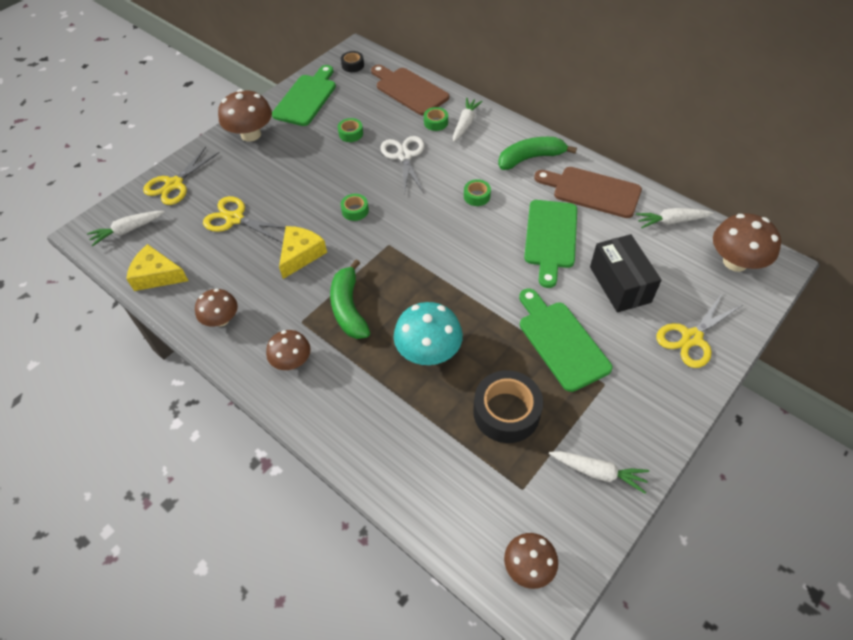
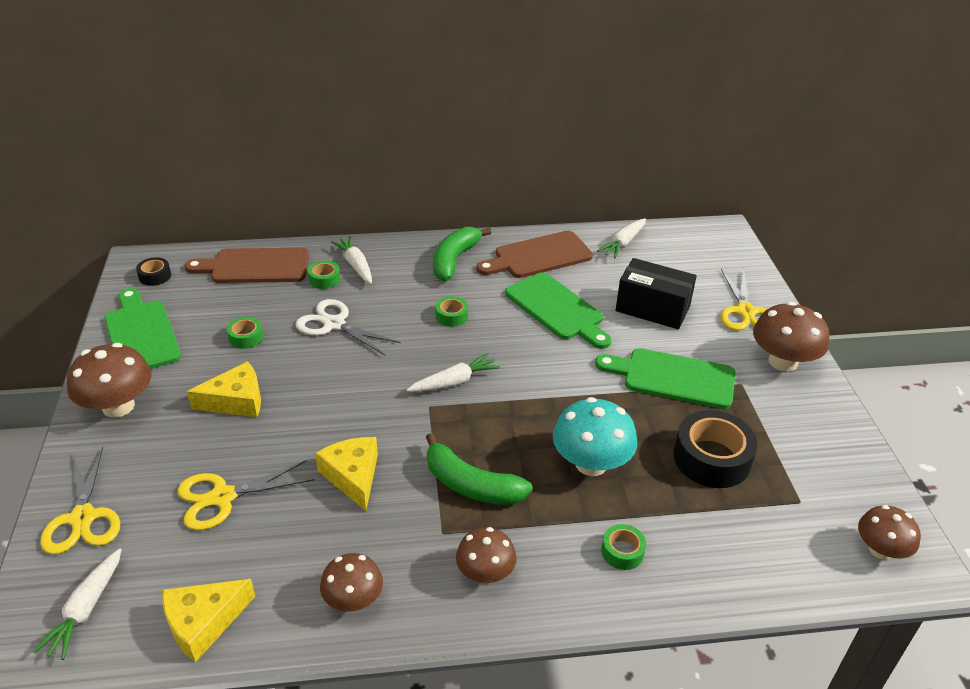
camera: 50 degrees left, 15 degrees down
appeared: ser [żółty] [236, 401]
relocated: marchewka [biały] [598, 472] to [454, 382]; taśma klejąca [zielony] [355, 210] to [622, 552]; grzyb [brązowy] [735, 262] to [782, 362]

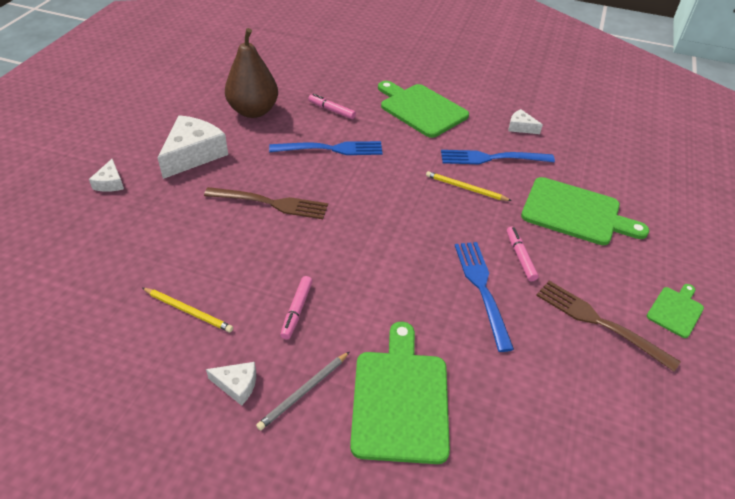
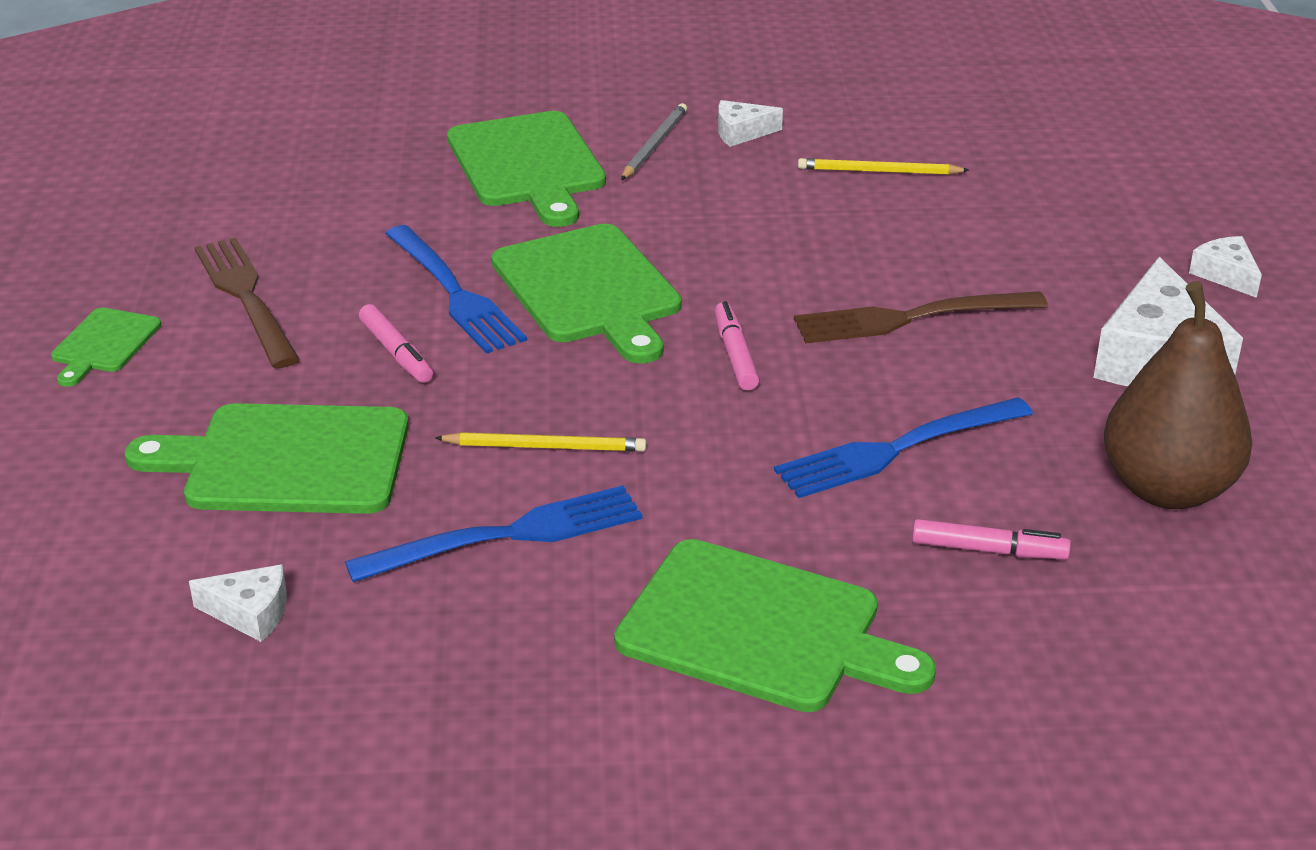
camera: 160 degrees right, 10 degrees down
appeared: deska do krojenia [zielony] [589, 289]
relocated: ser [biały] [521, 127] to [250, 613]; flamaster [różowy] [297, 310] to [735, 354]
spun: widelec [brązowy] [599, 322] = [246, 298] 135 degrees counterclockwise

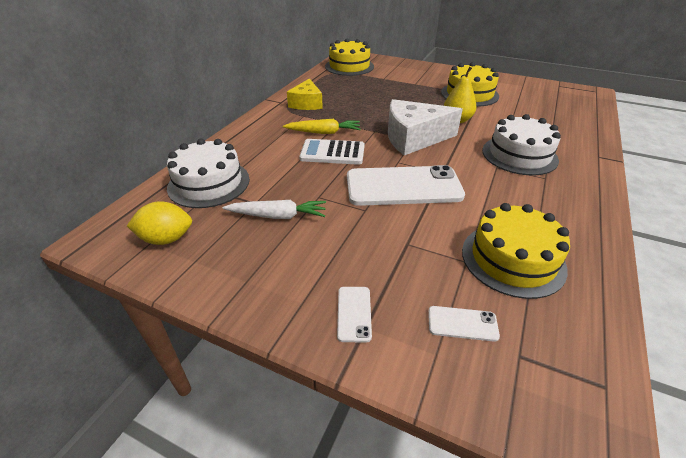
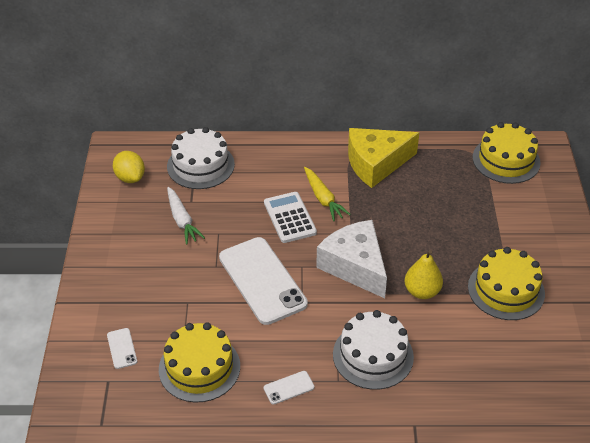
camera: 65 degrees right, 5 degrees up
relocated: telefon [biały] [354, 313] to [288, 387]
size: ser [żółty] [306, 103] = [376, 163] x1.55

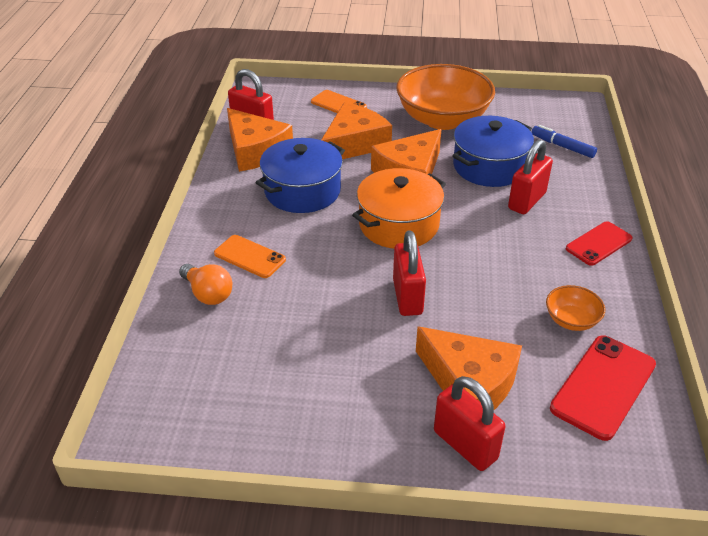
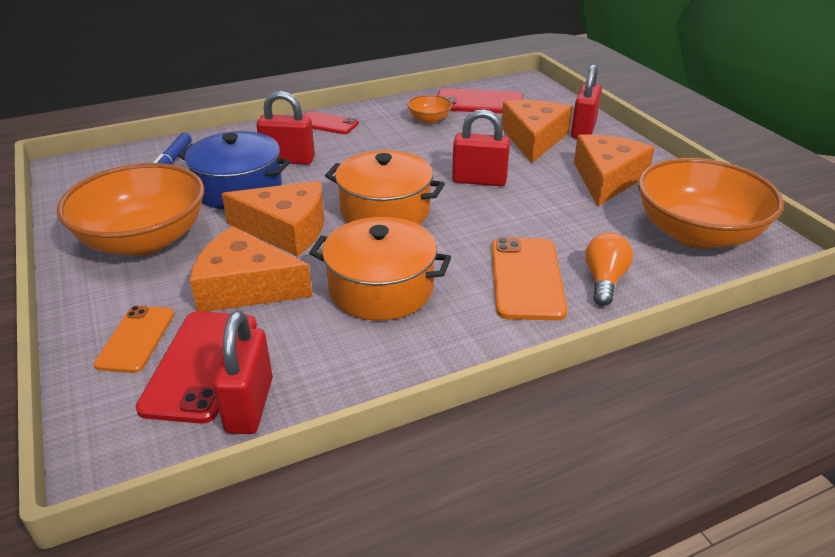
camera: 120 degrees left, 5 degrees down
appeared: telefon [czerwony] [201, 365]; miska [pomarańczowy] [697, 233]
relocated: ser [pomarańczowy] [255, 151] to [607, 179]
colour: garnek [niebieski] [302, 191] to garnek [pomarańczowy] [381, 289]
spun: kłódka [czerwony] [407, 297] = [479, 180] 45 degrees clockwise
size: telefon [pomarańczowy] [250, 256] = [526, 278] x1.53

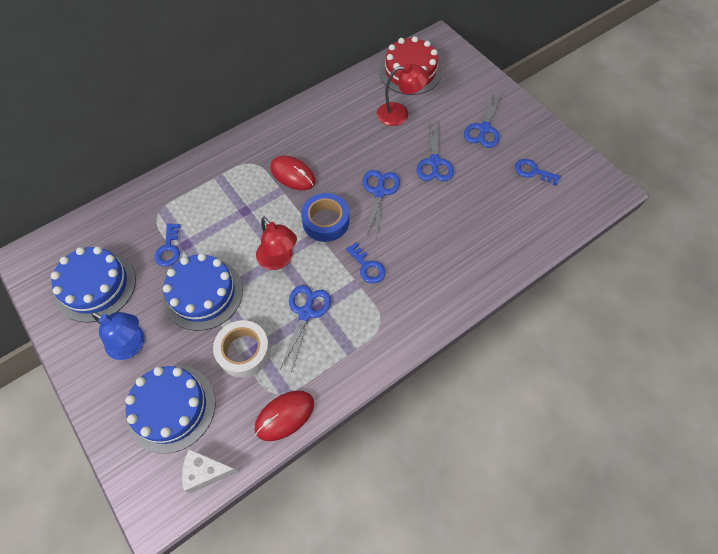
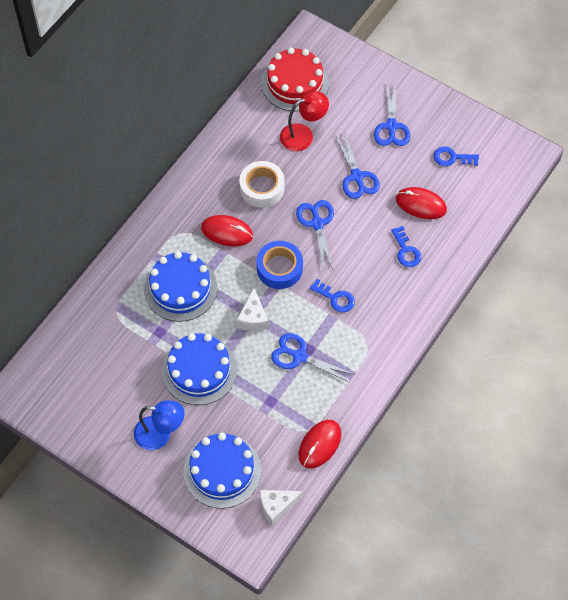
camera: 20 degrees left, 0 degrees up
appeared: myszka [czerwony] [421, 204]
relocated: tort [niebieski] [96, 286] to [180, 288]; taśma klejąca [biały] [244, 351] to [262, 188]; klucz [niebieski] [169, 249] to [406, 251]
exchanged: lampka [czerwony] [279, 260] to ser [biały] [253, 318]
spun: nożyczki [niebieski] [306, 312] = [299, 356] 60 degrees counterclockwise

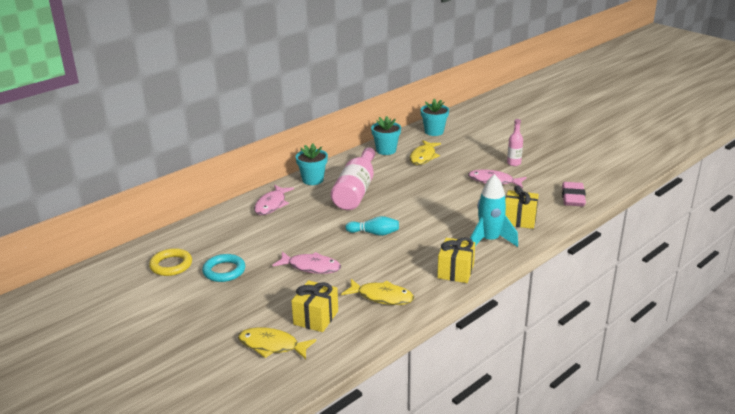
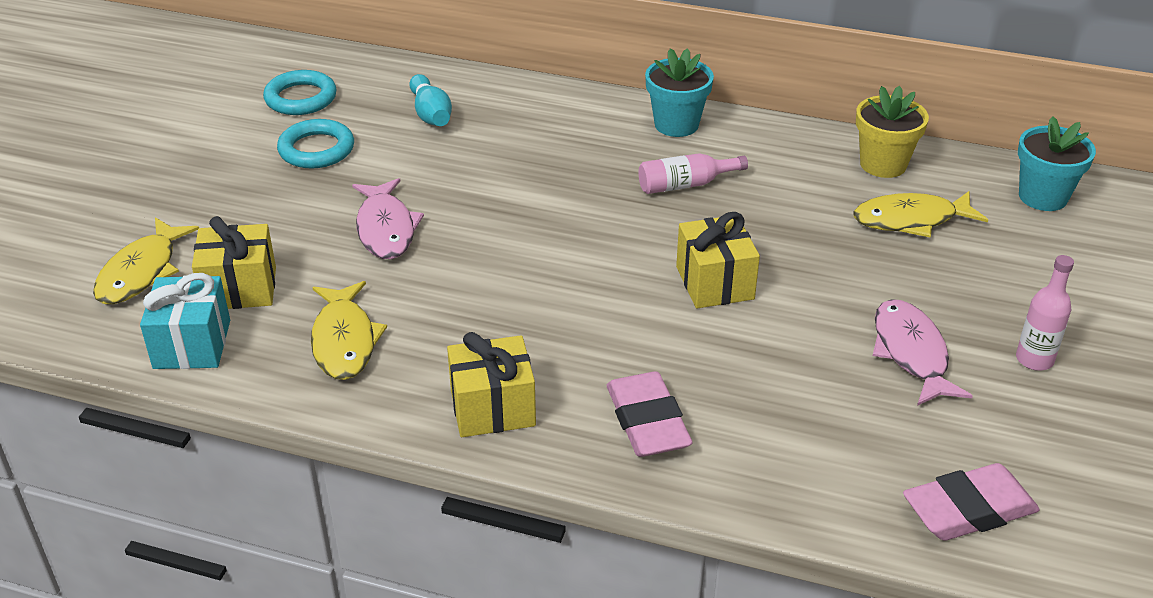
camera: 60 degrees right, 10 degrees up
missing: ryba [różowy] [271, 205]
appeared: prezent [turkusowy] [192, 344]
relocated: kręgiel [turkusowy] [374, 233] to [431, 114]; prezent [żółty] [519, 220] to [714, 283]
exchanged: rakieta [turkusowy] [489, 241] to gumka do mazania [różowy] [647, 422]
colour: pierścień [żółty] [171, 265] to pierścień [turkusowy] [301, 98]; doniczka [turkusowy] [386, 150] to doniczka [żółty] [883, 164]
spun: ryba [żółty] [272, 346] = [141, 272] 150 degrees counterclockwise
size: butelka [różowy] [356, 190] = [685, 185] x0.50

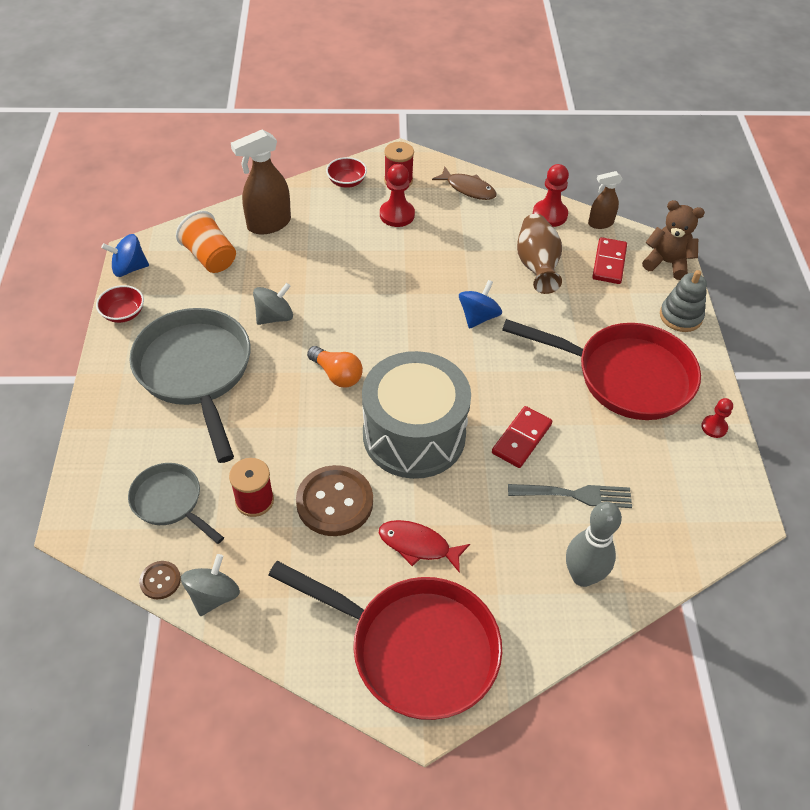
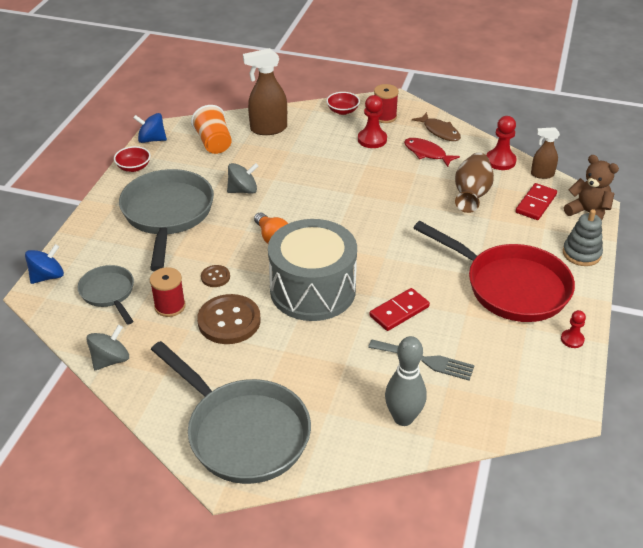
camera: 20 degrees right, 10 degrees down
relocated: bączek [niebieski] [478, 317] to [47, 276]; guzik [brązowy] [160, 581] to [215, 277]; ryba [czerwony] [418, 545] to [427, 153]
colour: patelnia [czerwony] [415, 648] to patelnia [szary] [243, 432]

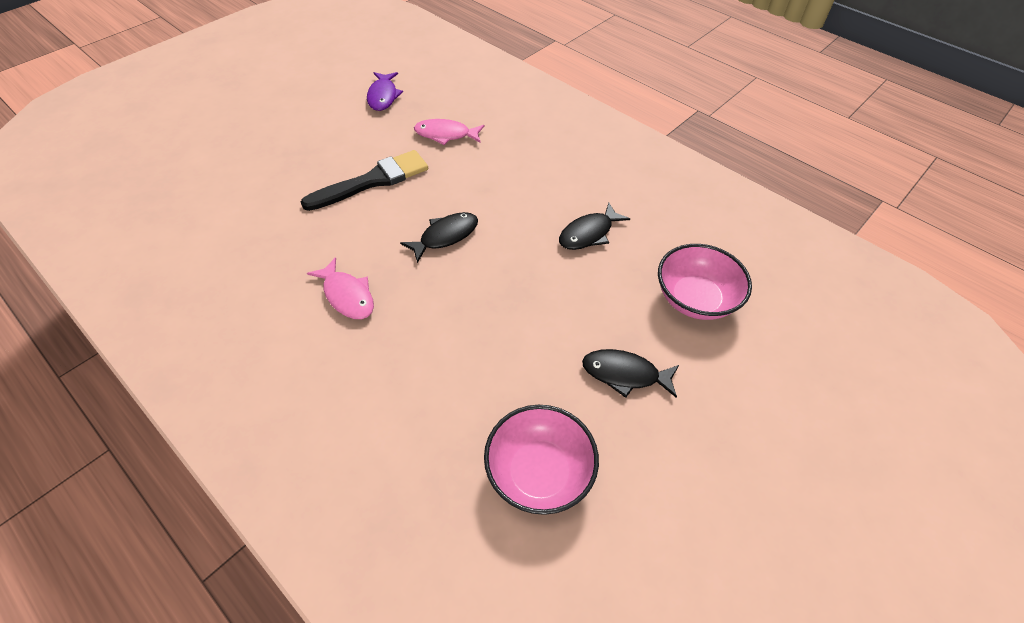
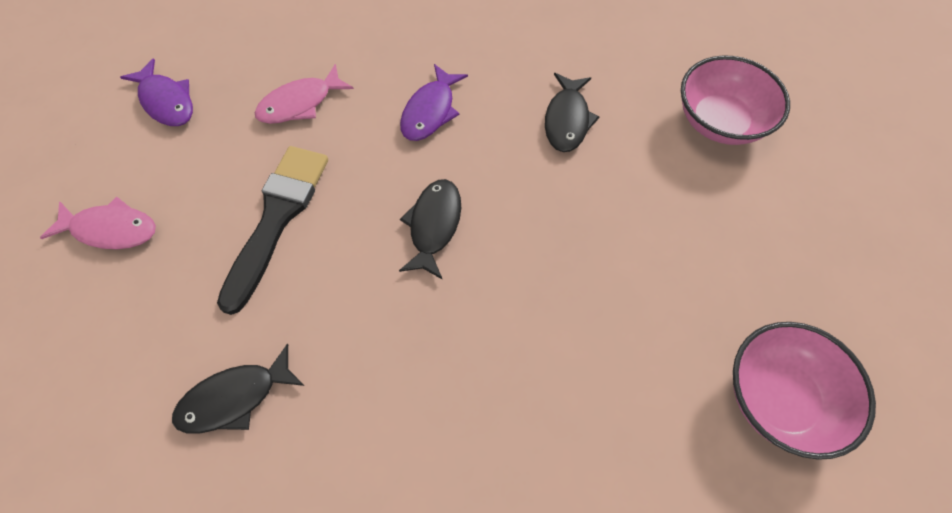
camera: 40 degrees left, 10 degrees up
appeared: ryba [fioletowy] [430, 111]
relocated: ryba [różowy] [347, 295] to [111, 229]; ryba [czarny] [625, 374] to [235, 398]

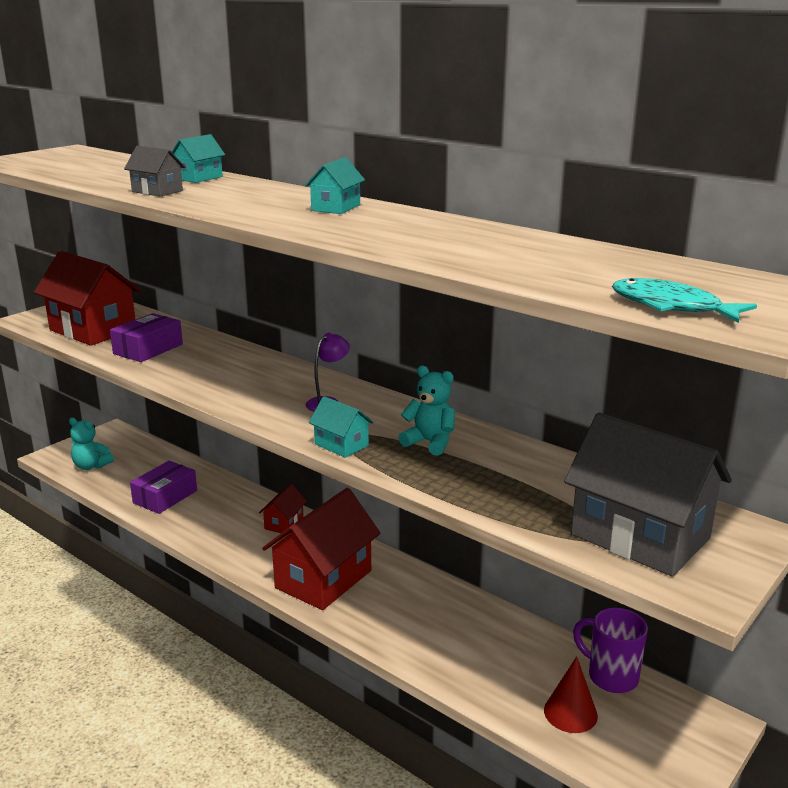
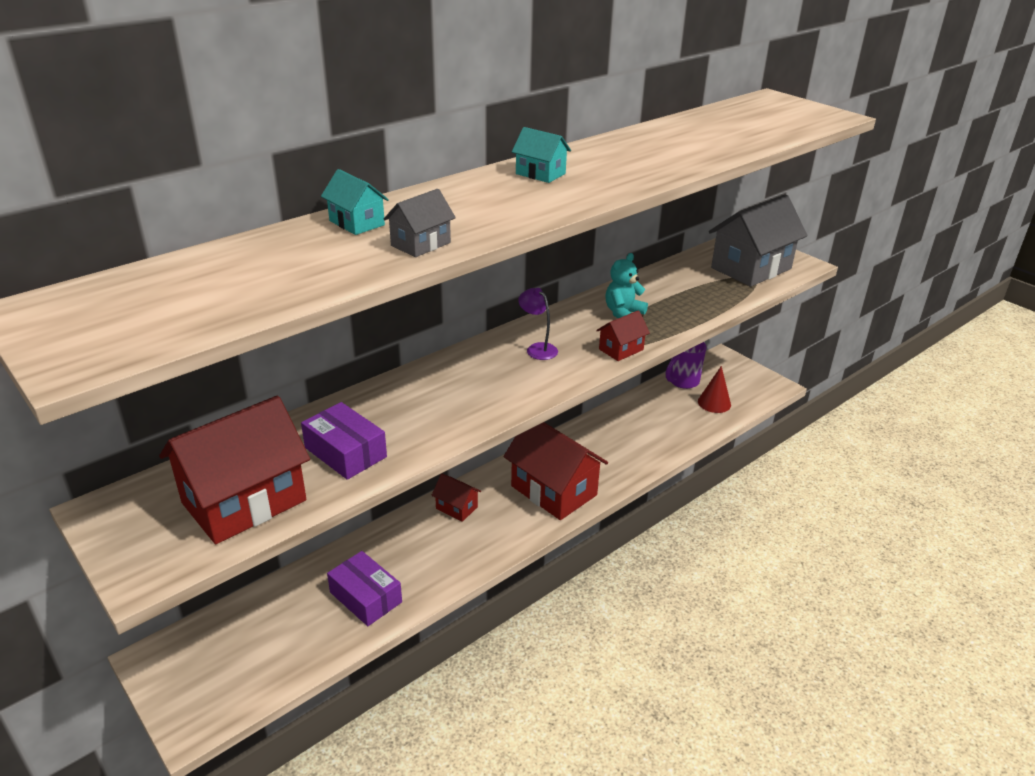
camera: 80 degrees left, 10 degrees up
missing: miś [turkusowy] [91, 466]; ryba [turkusowy] [671, 307]
colour: domek [turkusowy] [341, 445] to domek [czerwony] [621, 349]

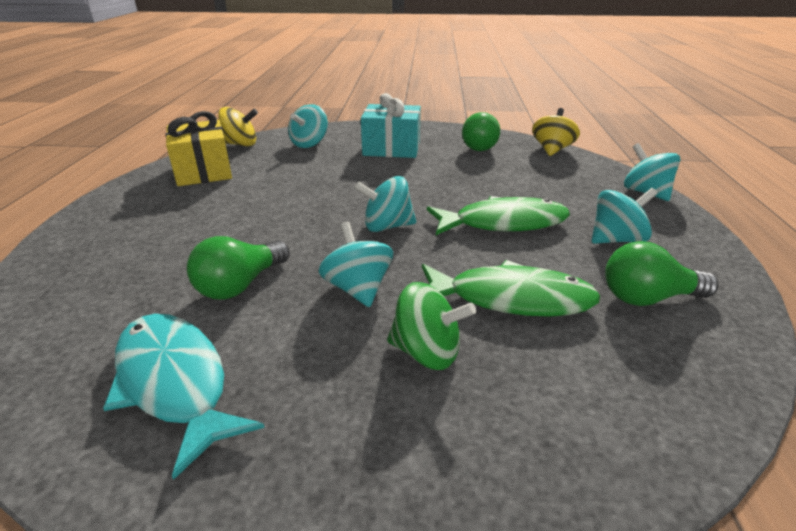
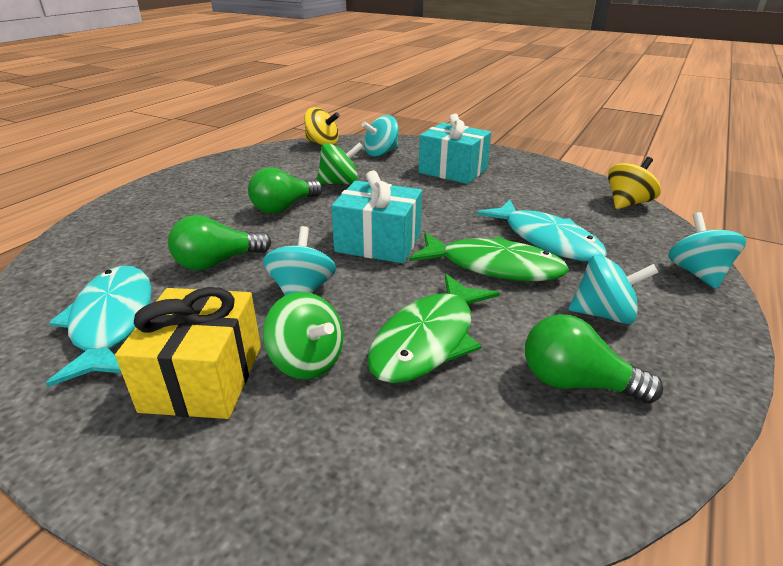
camera: 25 degrees right, 0 degrees up
appeared: bączek [zielony] [340, 183]; ryba [turkusowy] [546, 240]
relocated: prezent [żółty] [203, 171] to [203, 377]; żarówka [zielony] [481, 146] to [284, 207]
exchanged: bączek [turkusowy] [387, 226] to prezent [turkusowy] [378, 243]
spun: ryba [zielony] [511, 299] = [428, 339] 90 degrees clockwise

